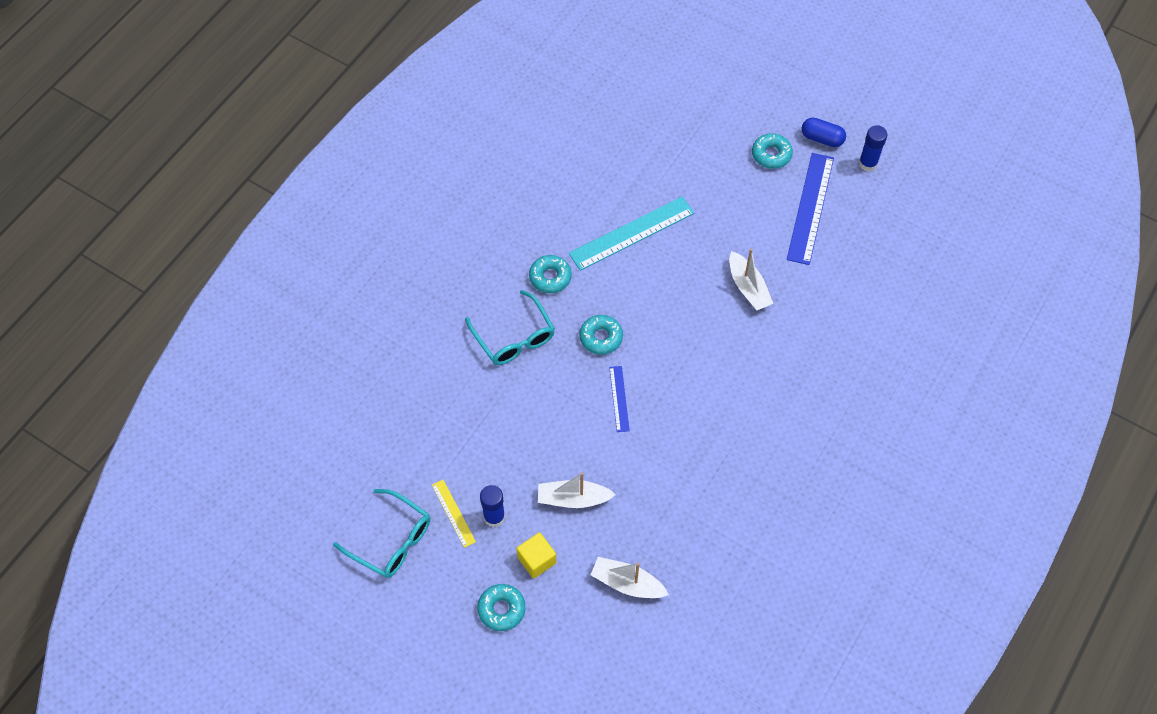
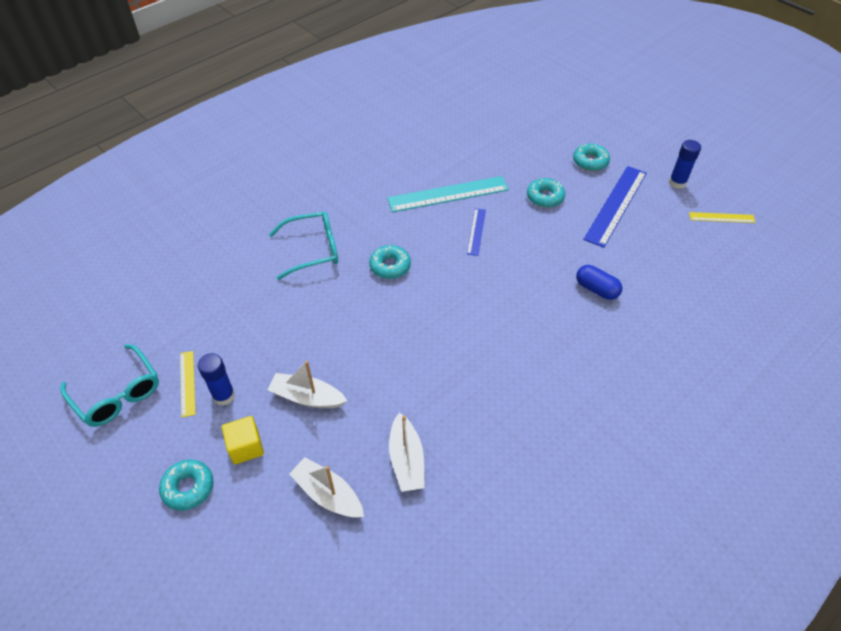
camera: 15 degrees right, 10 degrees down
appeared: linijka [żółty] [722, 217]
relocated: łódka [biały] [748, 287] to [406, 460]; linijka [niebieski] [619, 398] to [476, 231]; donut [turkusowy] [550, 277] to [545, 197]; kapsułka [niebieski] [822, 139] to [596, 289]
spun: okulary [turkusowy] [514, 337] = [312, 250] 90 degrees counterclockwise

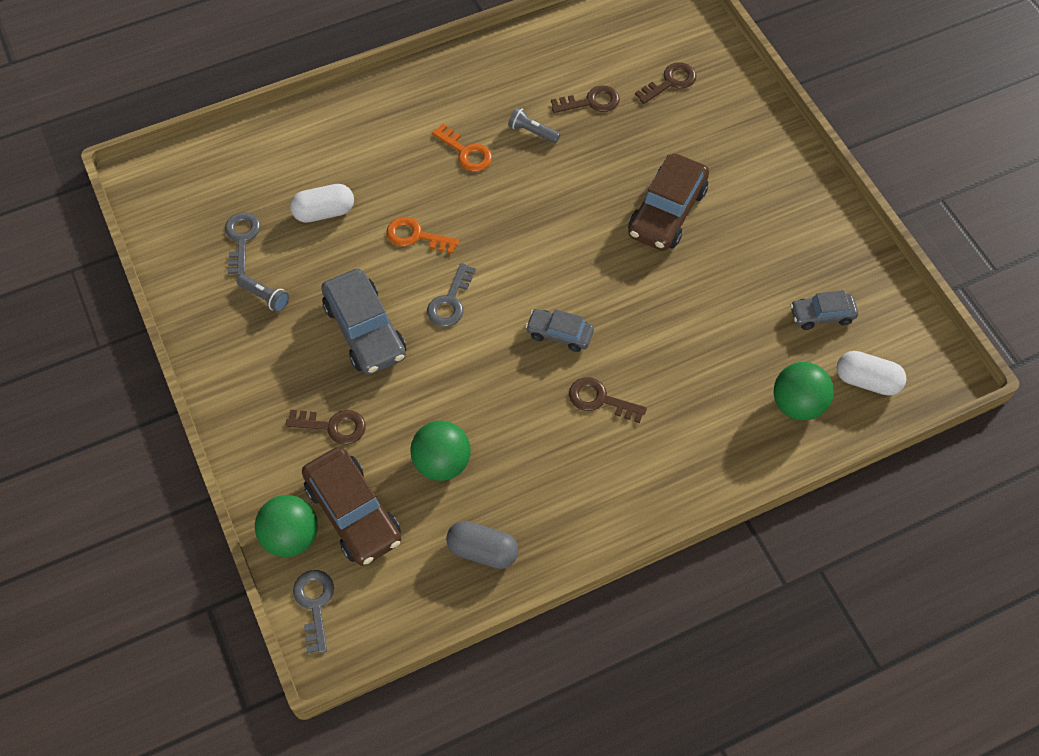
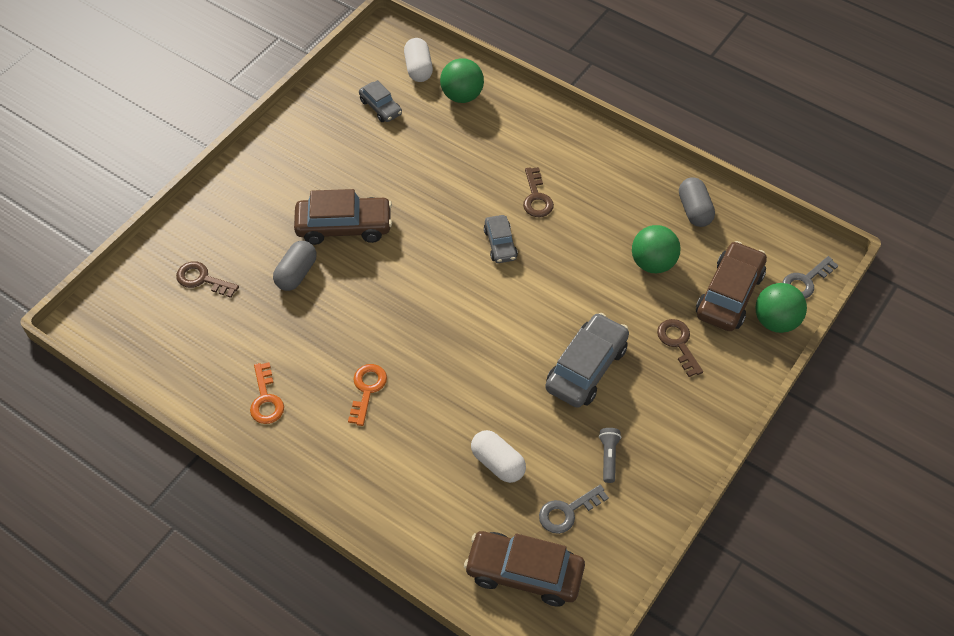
camera: 120 degrees left, 5 degrees down
missing: klucz [szary] [450, 302]; latarka [szary] [532, 132]; klucz [brązowy] [591, 102]
appeared: kapsułka [szary] [296, 273]; samochód [brązowy] [524, 573]
relocated: klucz [pomarańczowy] [415, 236] to [266, 399]

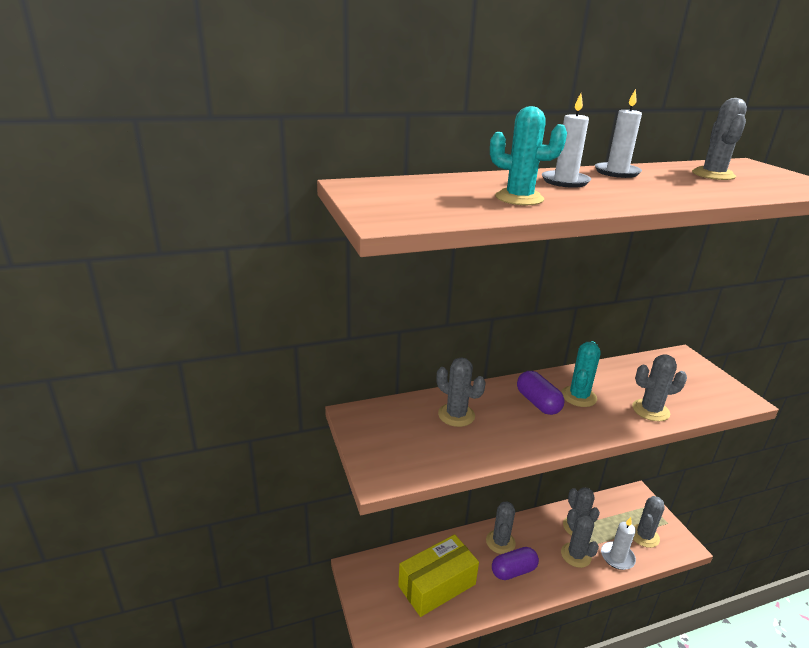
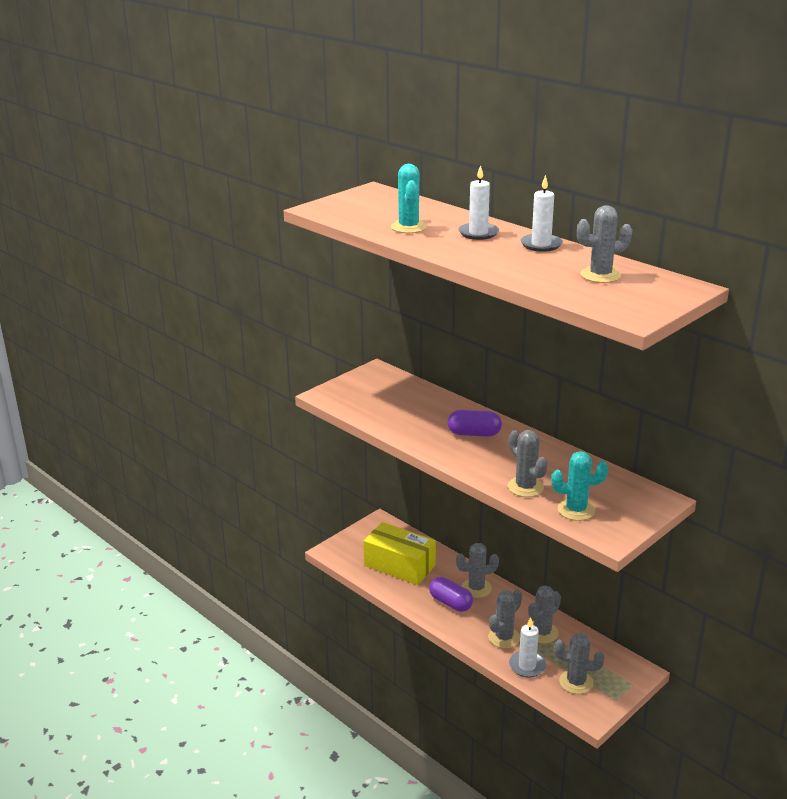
camera: 65 degrees right, 0 degrees up
missing: kaktus [szary] [456, 415]
relocated: kaktus [turkusowy] [578, 396] to [576, 510]
spun: kapsułka [fioletowy] [538, 403] = [474, 434] 60 degrees clockwise

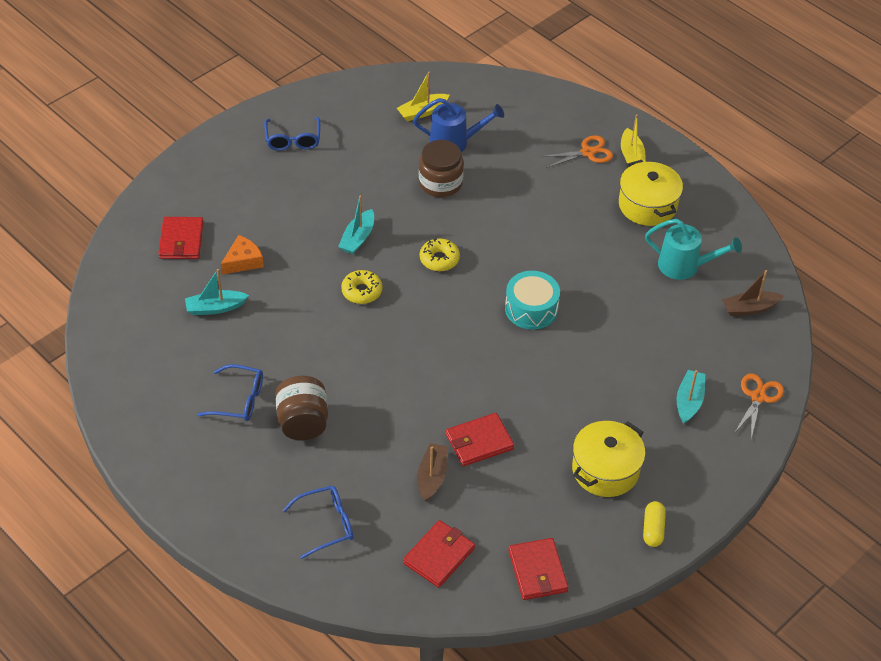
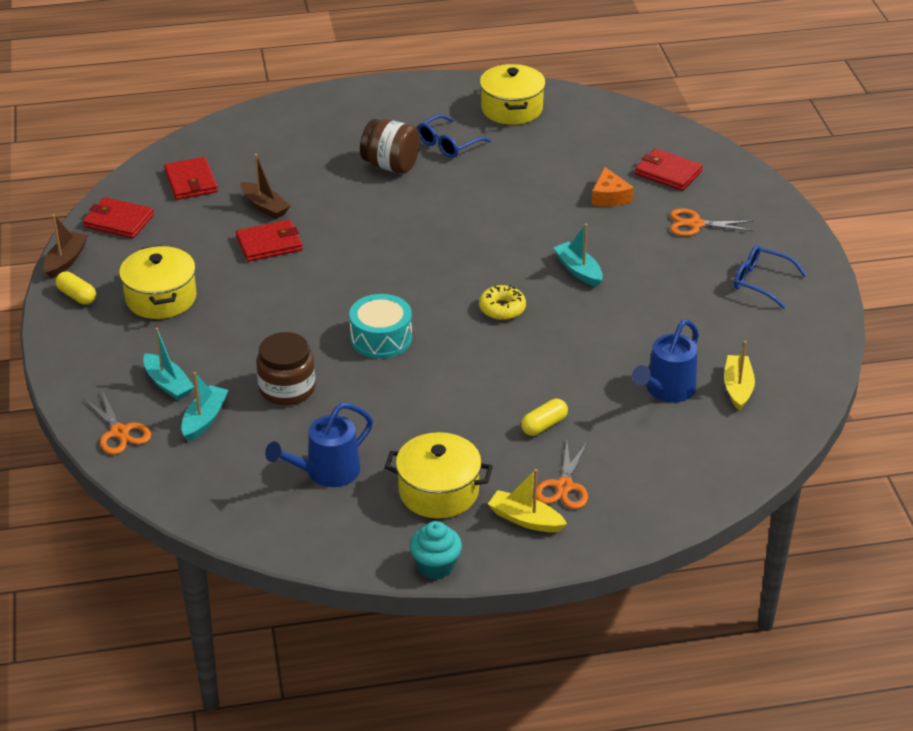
camera: 125 degrees right, 10 degrees down
missing: okulary [niebieski] [326, 524]; donut [żółty] [362, 291]
appeared: muffinka [turkusowy] [436, 566]; garnek [żółty] [512, 109]; kapsułka [żółty] [544, 425]; nożyczki [pomarańczowy] [695, 224]
relocated: łódka [brązowy] [749, 308] to [66, 261]; łódka [turkusowy] [215, 308] to [204, 419]; słoik [brązowy] [440, 183] to [287, 389]
colour: konewka [turkusowy] [685, 266] to konewka [niebieski] [326, 473]
spun: portfel [czerwony] [479, 442] = [269, 244] 60 degrees clockwise

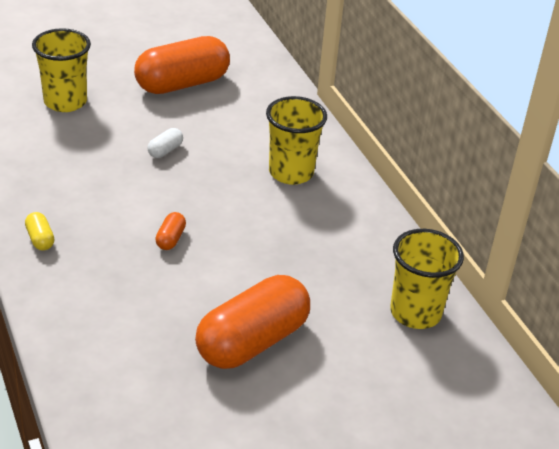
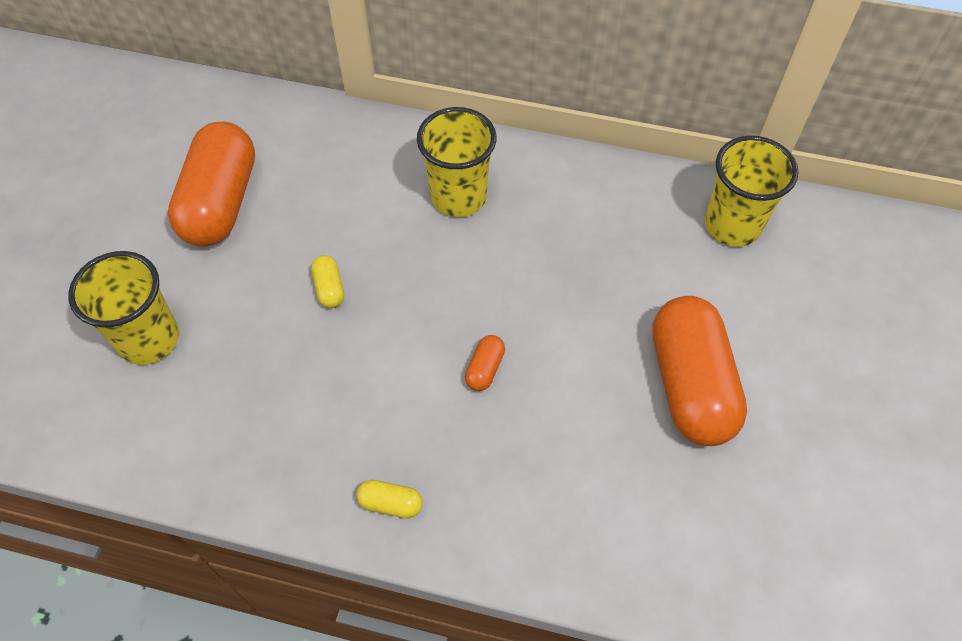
camera: 50 degrees left, 20 degrees up
colour: kapsułka [biały] [165, 150] to kapsułka [żółty] [329, 288]
spun: kapsułka [pomarańczowy] [170, 239] = [485, 369] 60 degrees clockwise

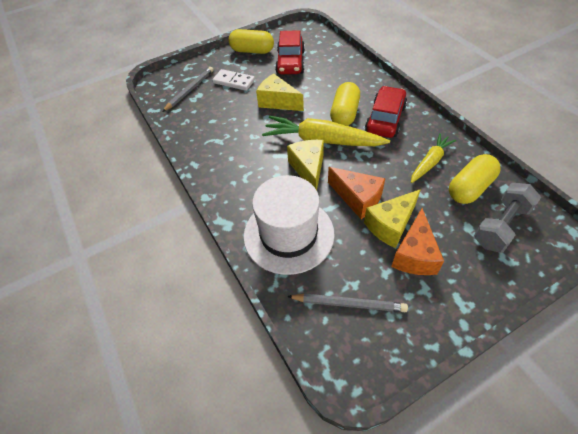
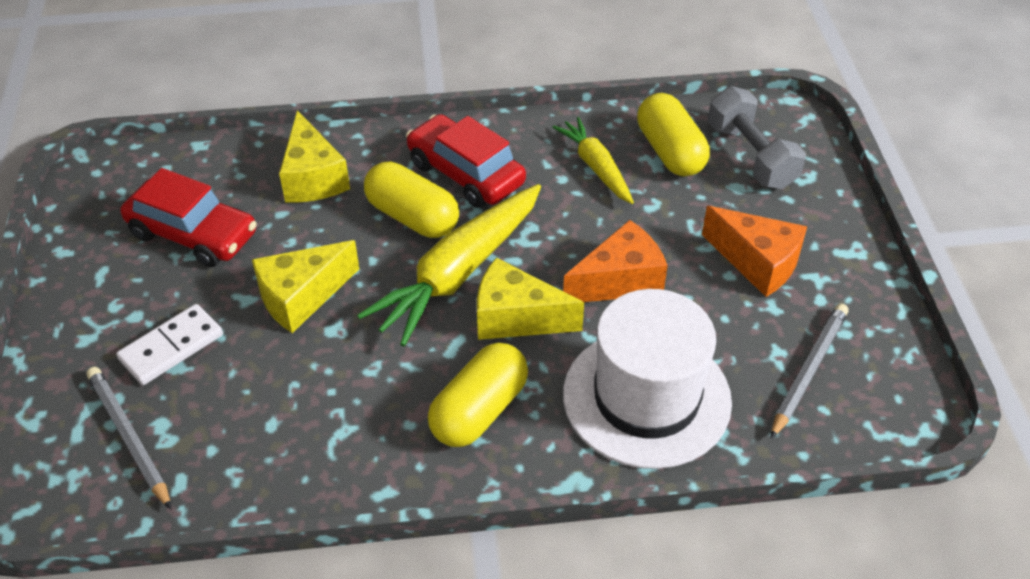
camera: 70 degrees left, 5 degrees down
relocated: ser [żółty] [390, 225] to [312, 177]; kapsułka [żółty] [252, 51] to [479, 410]

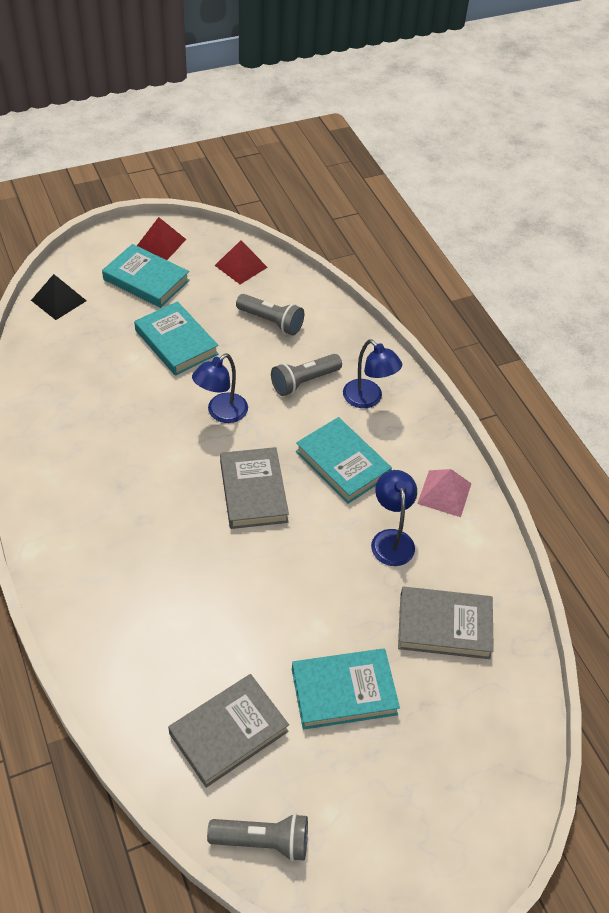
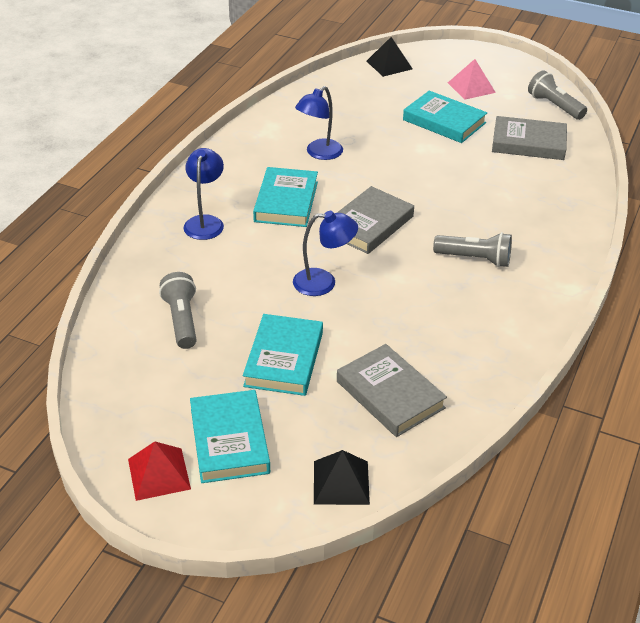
camera: 130 degrees left, 10 degrees down
missing: piramida [czerwony] [241, 266]
appeared: piramida [czarny] [389, 65]
relocated: książka [szary] [444, 626] to [390, 395]; latarka [szary] [304, 381] to [475, 259]; piramida [różowy] [444, 493] to [471, 87]

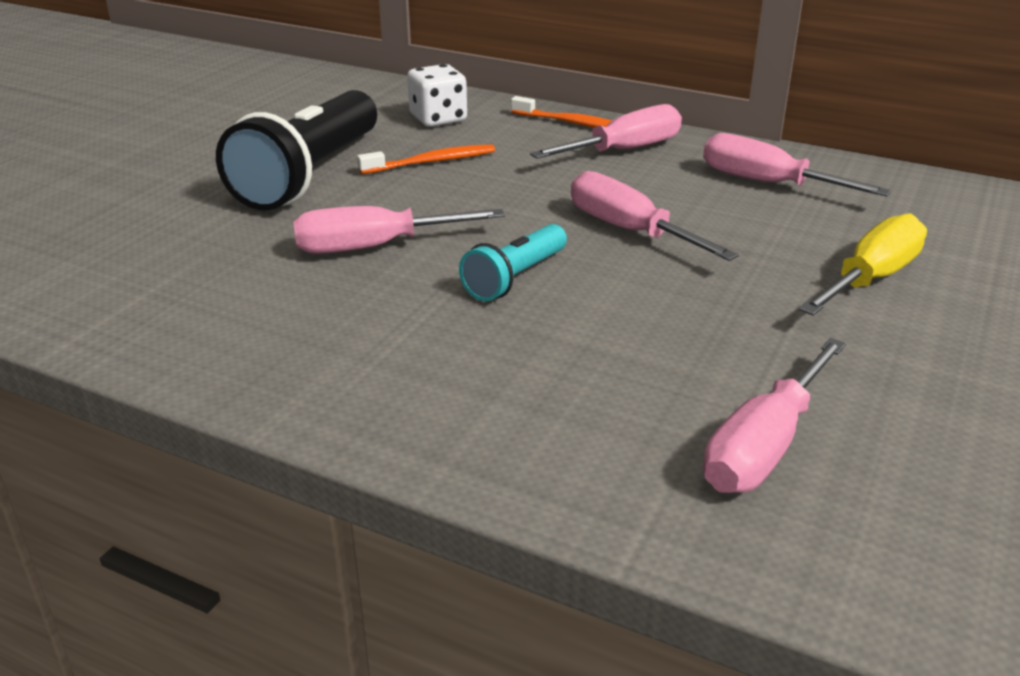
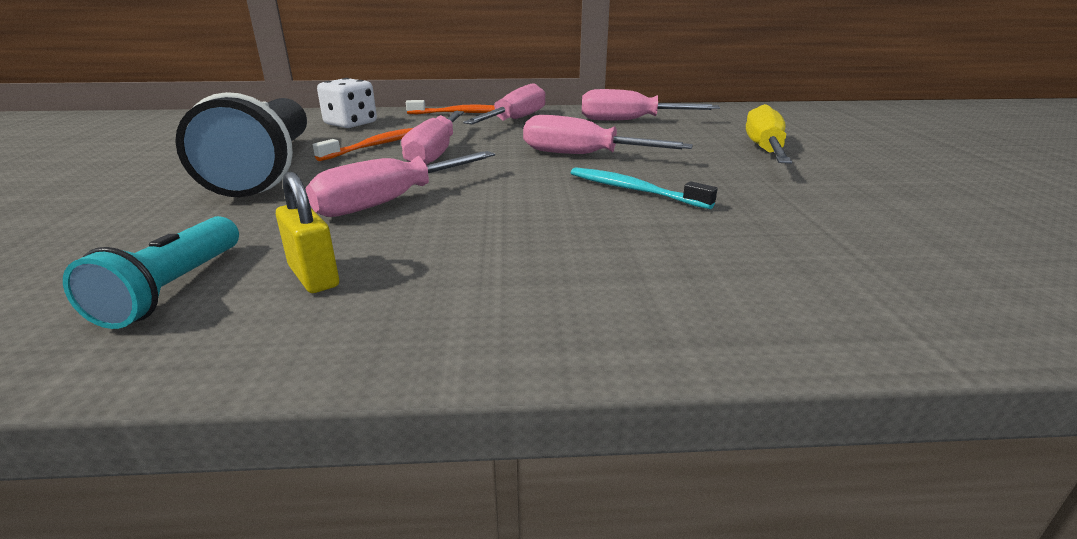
camera: 30 degrees left, 5 degrees down
appeared: kłódka [żółty] [314, 277]; szczoteczka do zębów [turkusowy] [633, 190]
relocated: latarka [turkusowy] [515, 278] to [173, 289]; śrubokręt [różowy] [764, 446] to [435, 153]

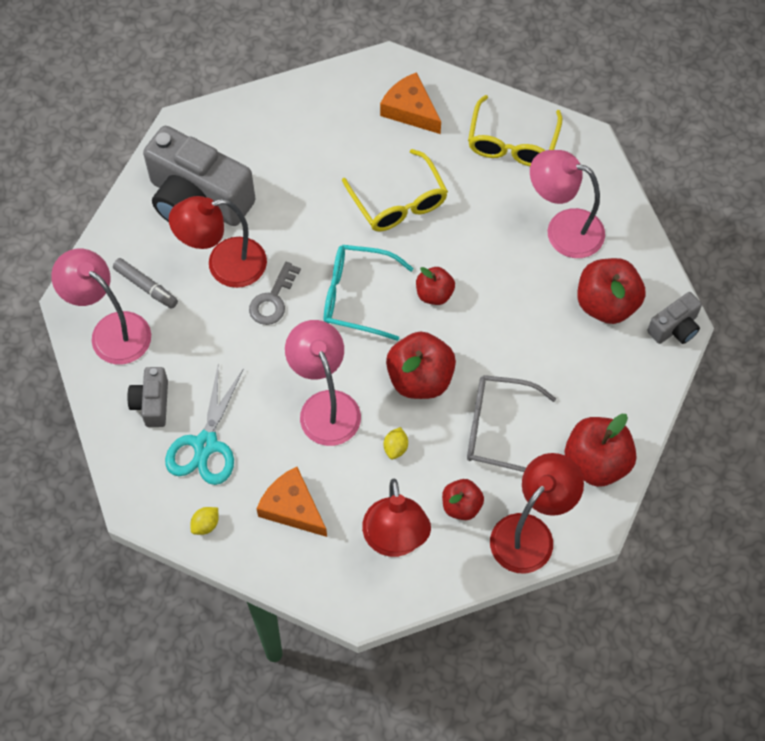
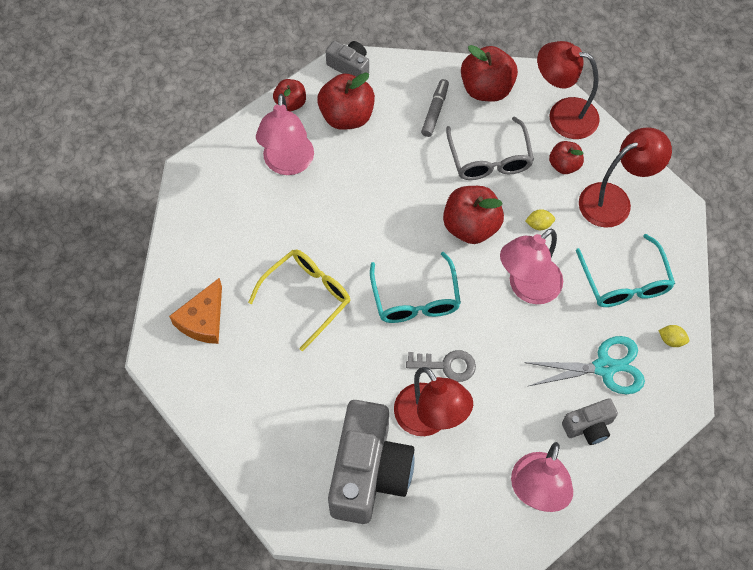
camera: 110 degrees left, 0 degrees up
missing: okulary [żółty] [512, 142]
relocated: jabłko [czerwony] [434, 294] to [290, 103]; flamaster [szary] [146, 286] to [435, 111]
exchanged: ser [pomarańczowy] [292, 507] to okulary [turkusowy] [624, 281]

